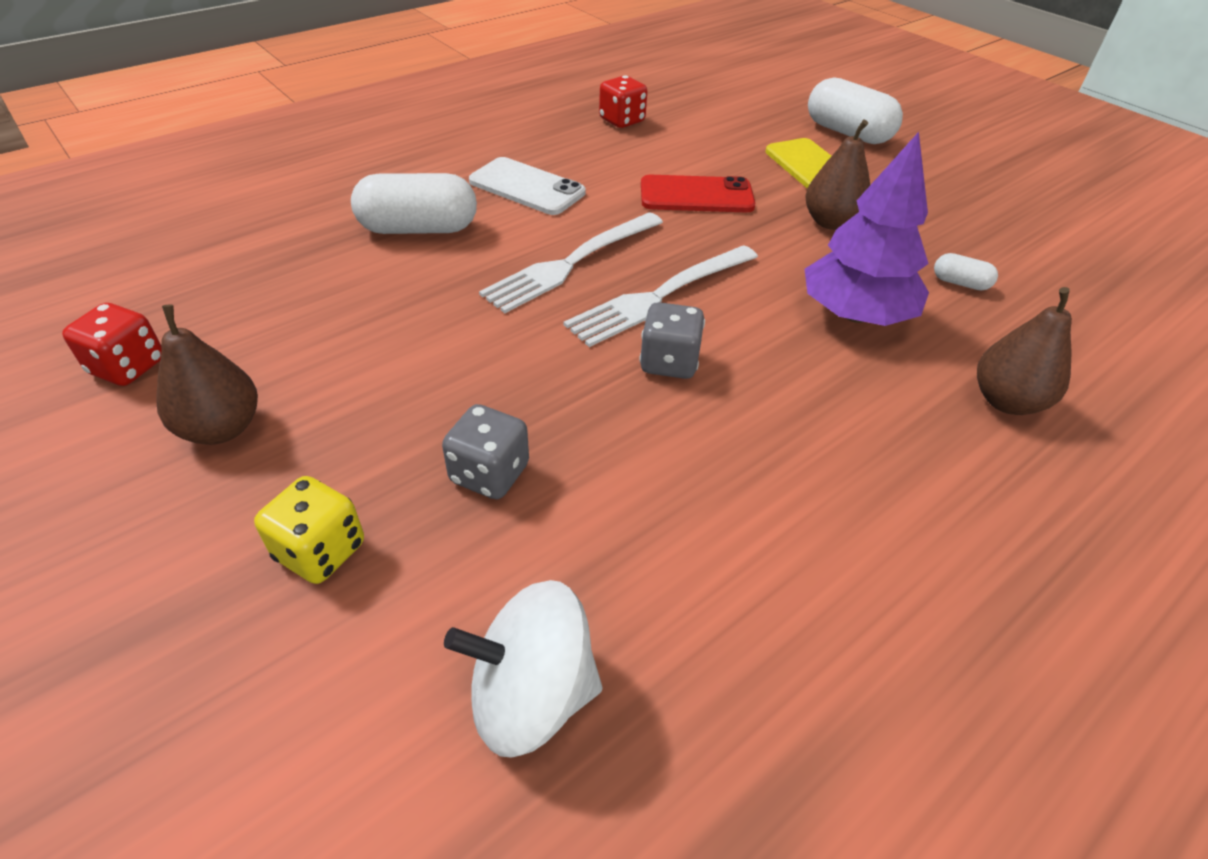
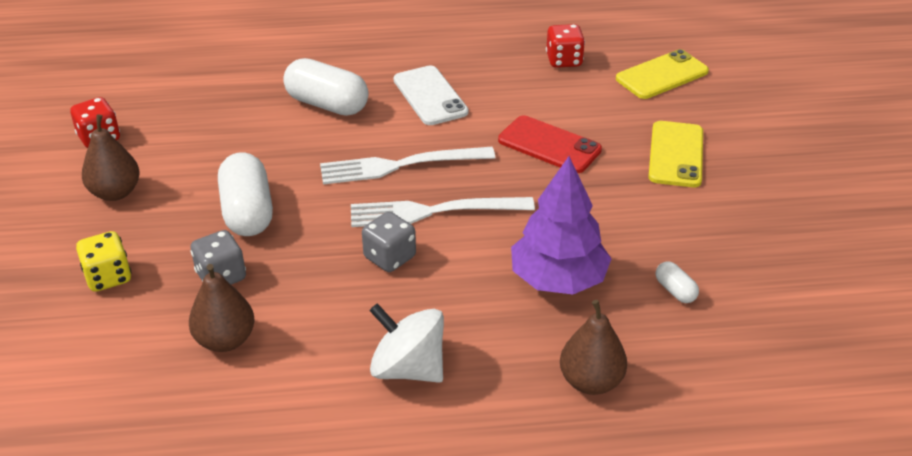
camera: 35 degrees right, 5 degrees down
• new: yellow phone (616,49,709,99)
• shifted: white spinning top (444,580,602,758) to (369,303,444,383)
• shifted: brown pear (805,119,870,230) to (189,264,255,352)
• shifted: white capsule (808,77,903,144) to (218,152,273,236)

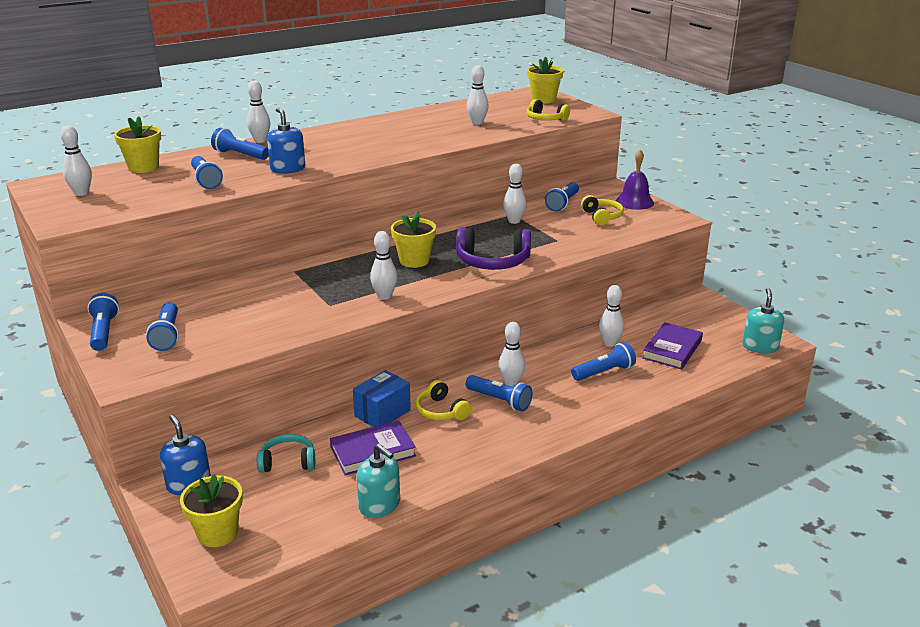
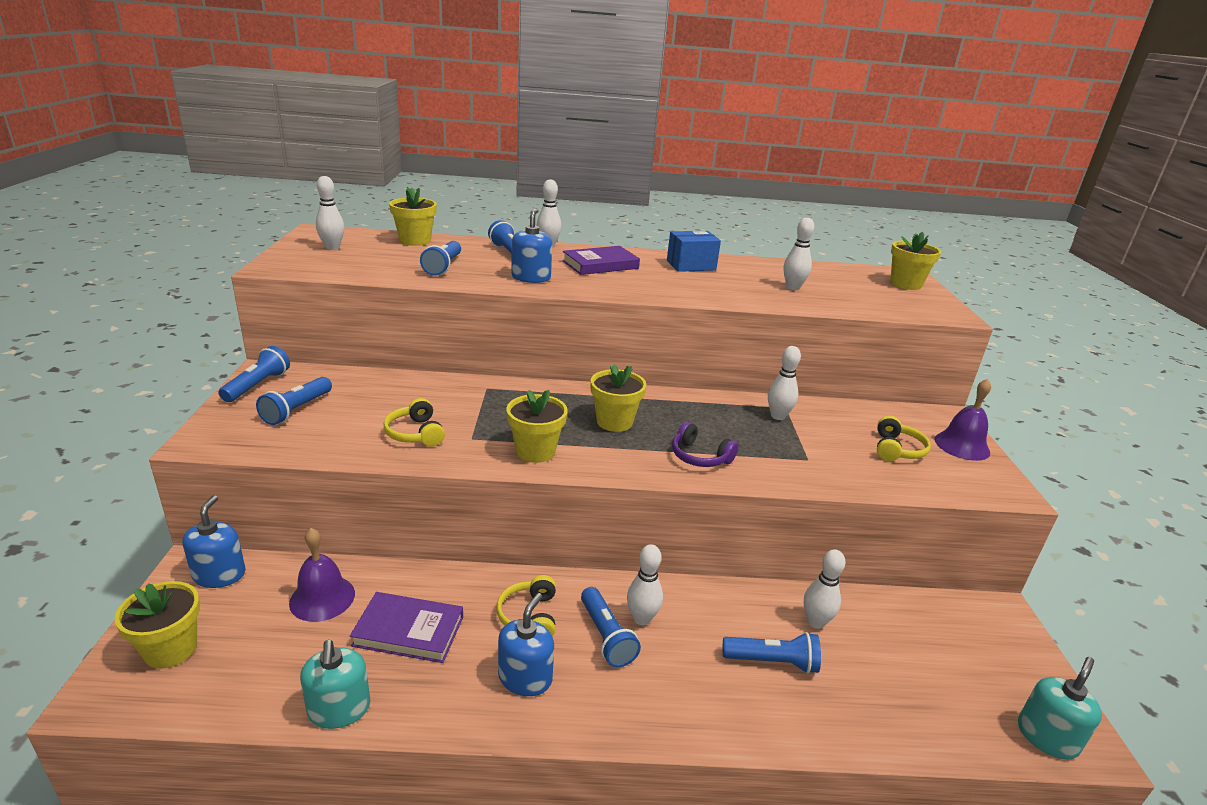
camera: 30 degrees right, 0 degrees up
• gone: blue flashlight (545,182,579,211)
• new: blue soap dispenser (498,593,554,696)
• shifted: blue box (353,370,411,427) to (667,231,721,272)
• shifted: yellow headphones (527,99,570,121) to (384,398,445,447)
• shifted: purple book (642,322,703,370) to (562,246,640,275)
• swapped: turquoise headphones (257,434,315,473) to purple bell (289,528,355,622)
• swapped: white bowling pin (370,231,398,300) to yellow flower pot (506,390,568,463)
• scaled: purple headphones (456,227,531,270) = (672,422,738,467) x0.62

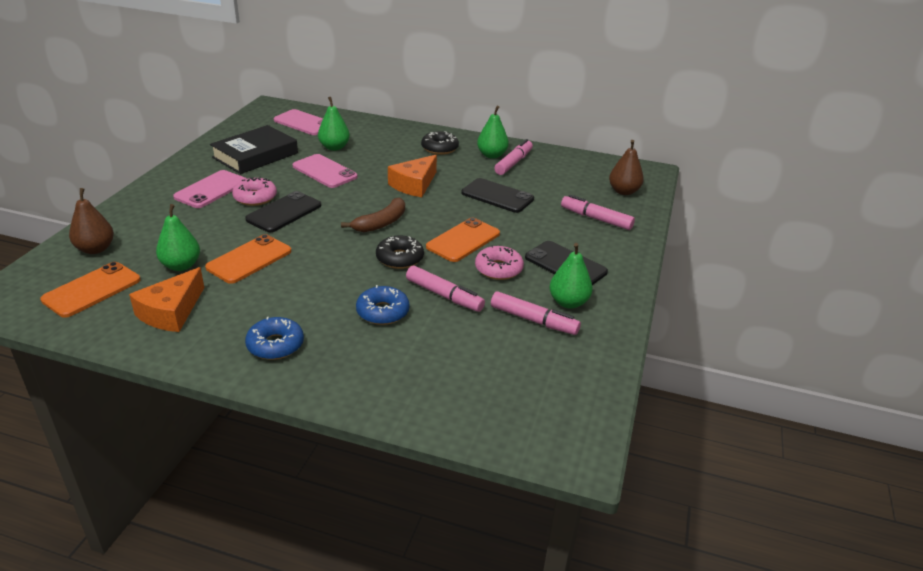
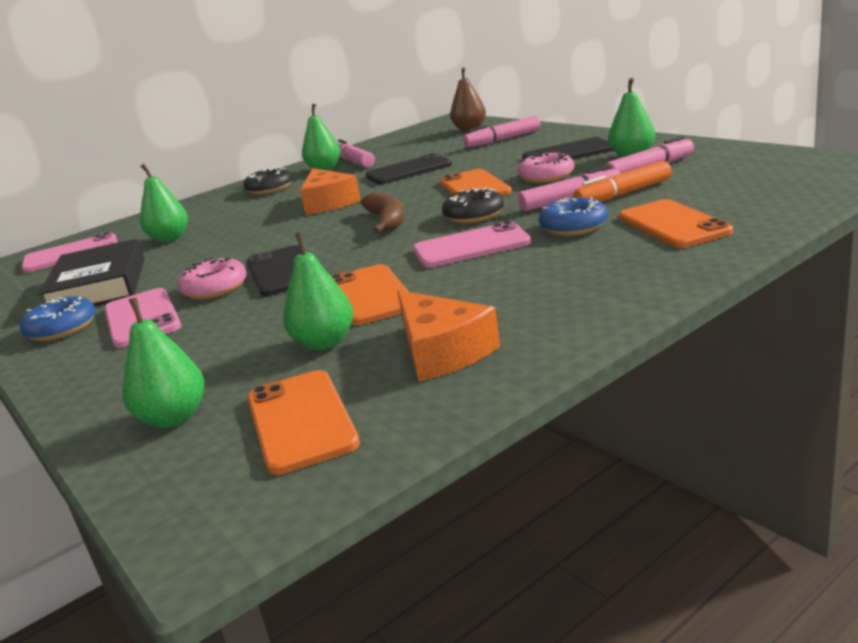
camera: 50 degrees left, 10 degrees down
• new: orange marker (573,161,672,202)
• new: orange phone (619,199,733,248)
• shifted: blue donut (245,317,304,360) to (20,296,96,341)
• shifted: pink phone (293,154,358,188) to (413,221,531,268)
• repainted: brown pear (69,188,114,254) to green pear (122,297,204,428)

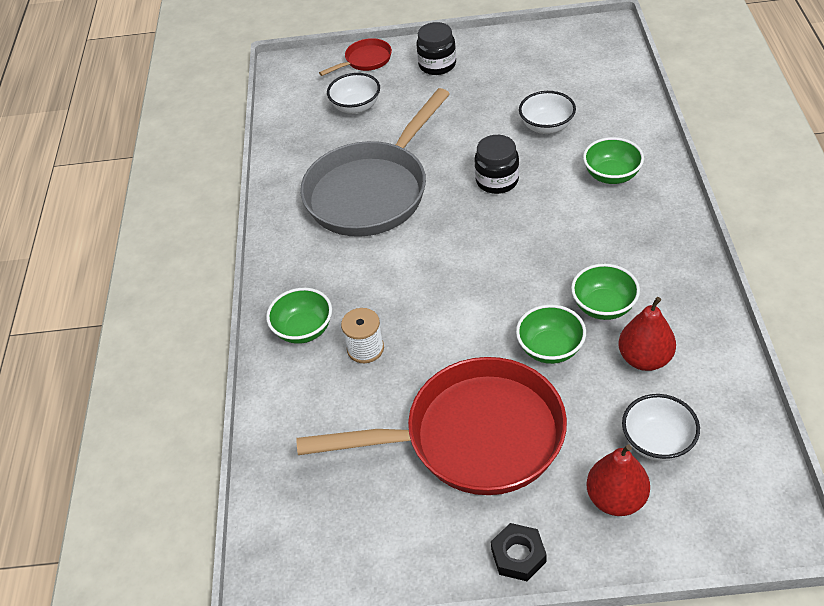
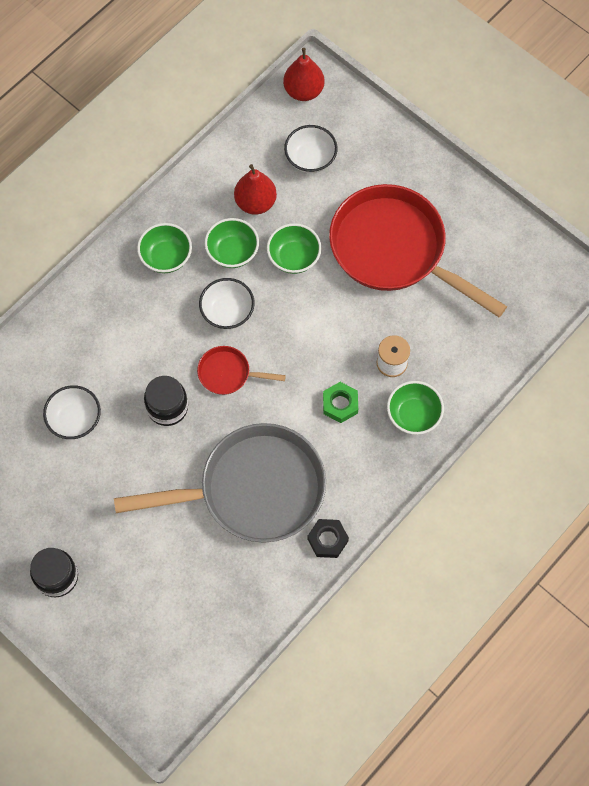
camera: 140 degrees left, 20 degrees up
• new: green nut (323,382,358,423)
• shifted: red pan (319,38,392,76) to (197,346,286,395)
• shifted: white bowl (327,73,380,114) to (199,278,255,329)
• shifted: black nut (491,523,547,581) to (307,519,349,558)
• shifted: green bowl (583,137,644,184) to (137,223,192,273)
• shifted: red pear (587,444,650,516) to (283,48,325,101)

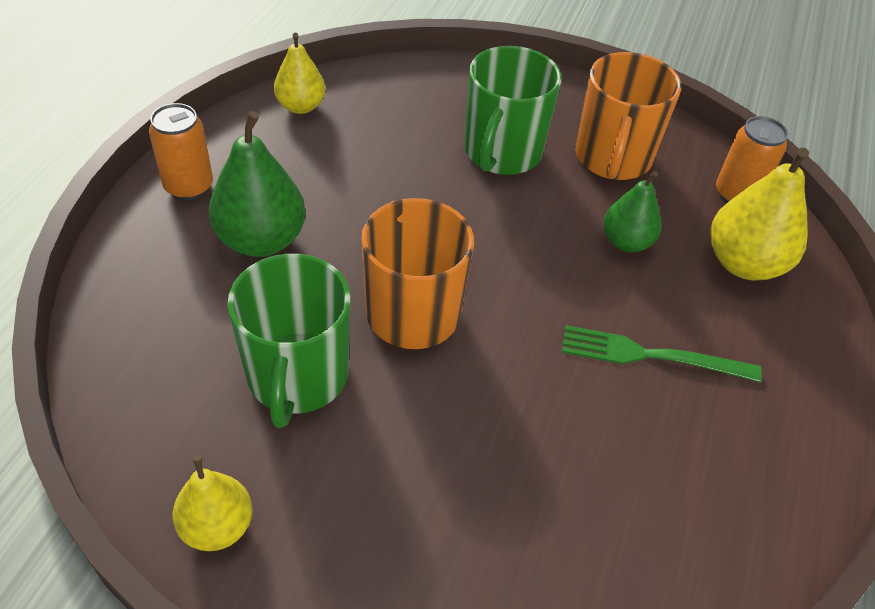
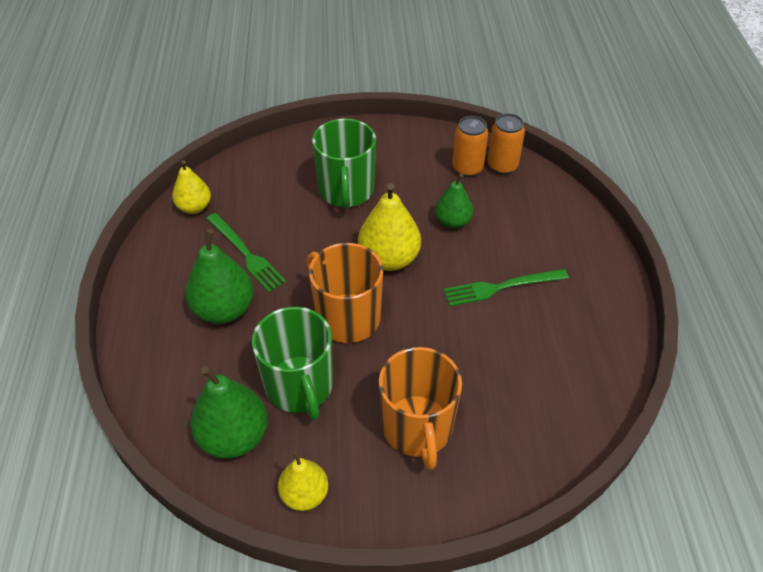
camera: 20 degrees left, 0 degrees up
• new: green pear (190,366,268,459)
• new: green fork (206,213,286,292)
• shifted: orange can (149,103,213,201) to (452,116,488,177)
• shifted: orange mug (575,52,682,180) to (379,347,462,470)
• shifted: yellow pear (710,148,809,281) to (358,183,421,271)

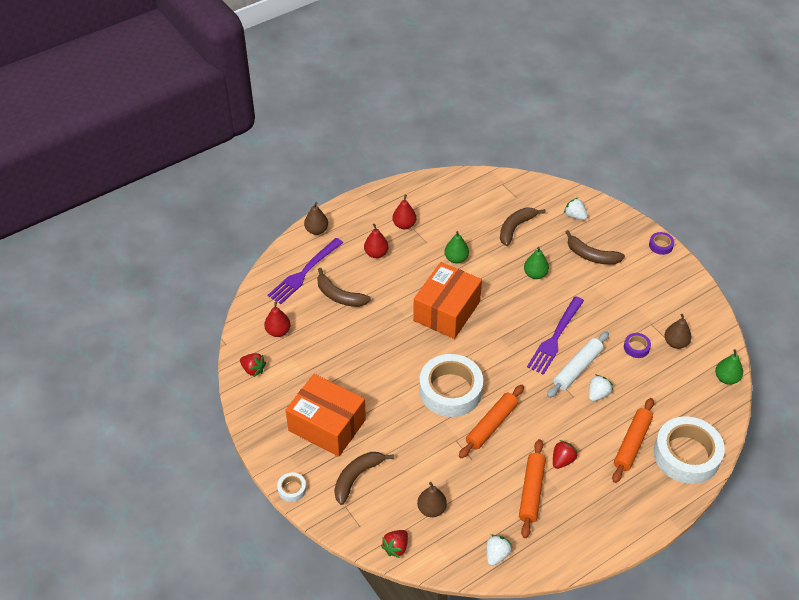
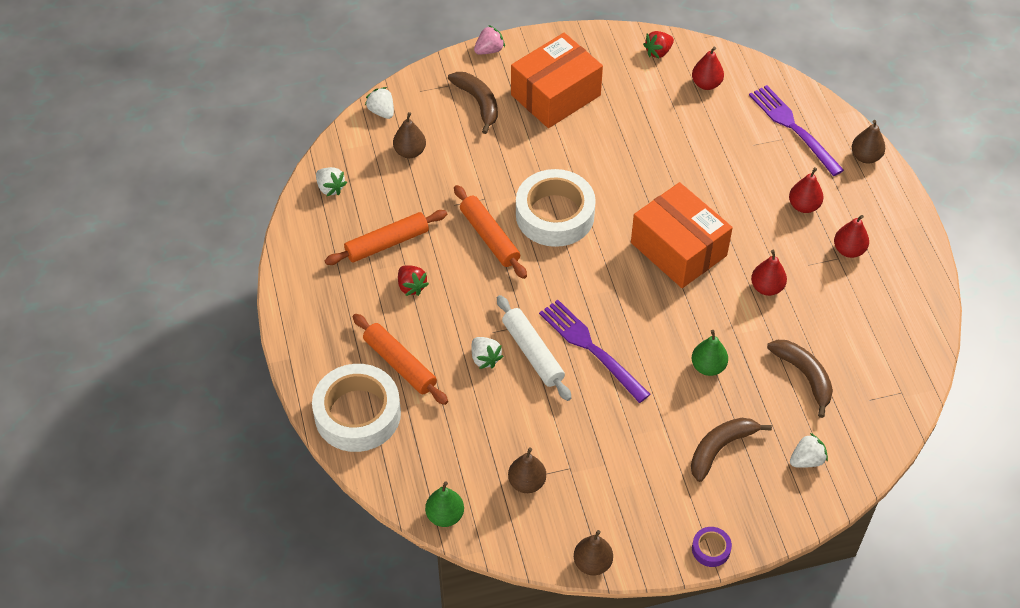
camera: 110 degrees right, 5 degrees up
• gone: brown banana (317,268,371,307)
• gone: purple tape (624,333,651,358)
• new: brown pear (574,530,613,575)
• swapped: white tape (277,472,306,502) to pink strawberry (474,25,505,54)
• repainted: red strawberry (381,530,408,558) to white strawberry (365,87,394,119)
• repainted: green pear (444,231,469,264) to red pear (751,250,787,296)
• rotated: orange rolling pin (519,439,546,538) = (324,210,447,265) 60 degrees counterclockwise

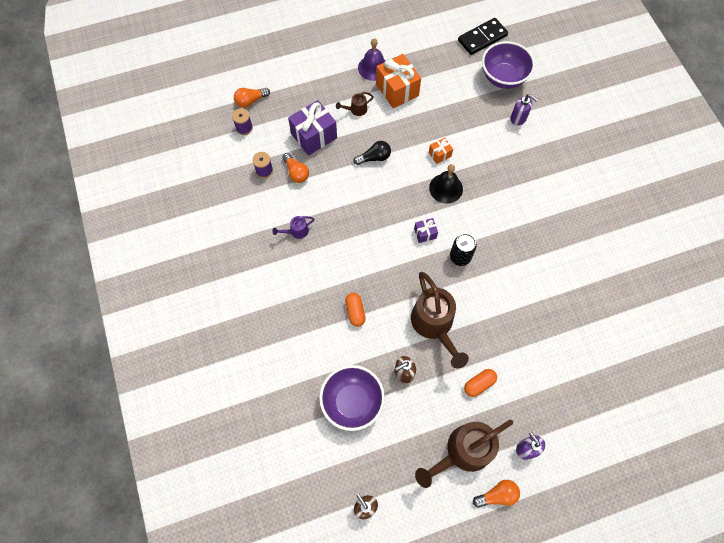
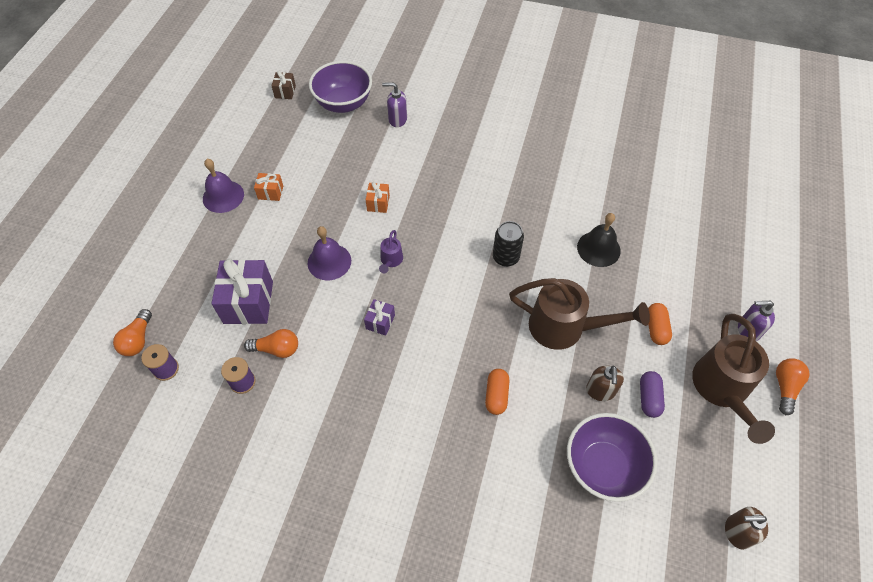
camera: 55 degrees left, 10 degrees down
• gone: brown watering can (336,92,374,116)
• new: purple capsule (640,371,665,418)
• shifted: purple watering can (272,216,314,239) to (379,230,403,274)
• shifted: purple gift (414,218,438,243) to (364,299,395,336)
• shifted: black bell (429,164,463,204) to (577,213,621,267)
• swapped: black light bulb (354,141,391,165) to purple bell (308,226,351,280)
• swapped: black domino (458,18,508,55) to brown gift (271,71,296,99)
• rotated: orange capsule (345,293,366,327) = (485,369,509,415) 75 degrees clockwise
• rotated: purple soap dispenser (511,94,539,126) = (382,82,407,127) 150 degrees counterclockwise
• scaled: orange gift (376,54,421,108) = (254,173,283,201) x0.49

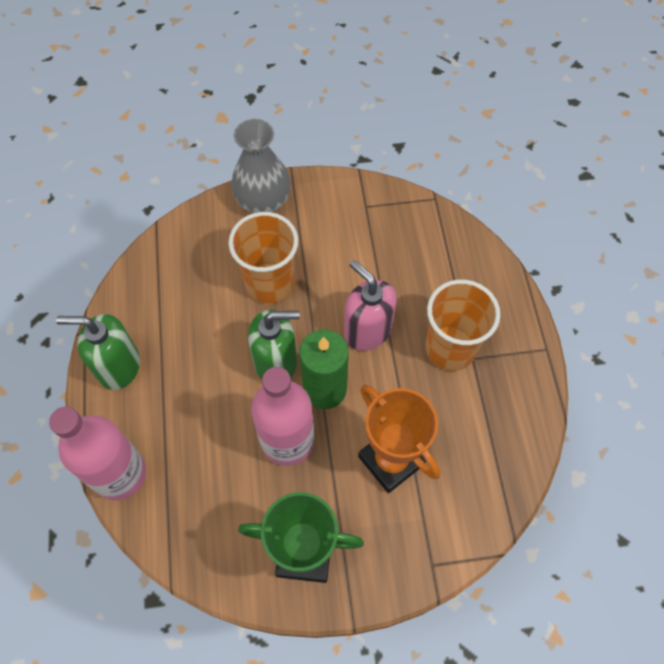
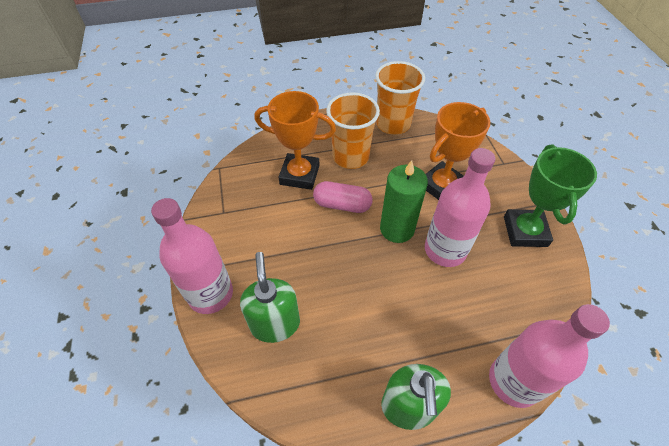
camera: 95 degrees left, 10 degrees down
• new: orange trophy (255,91,336,190)
• shifted: orange cup (228,212,298,304) to (375,61,425,135)
• shifted: green soap dispenser (248,310,300,379) to (240,252,300,343)
• swapped: grey vase (231,119,291,213) to pink bottle (151,198,233,314)
• swapped: pink soap dispenser (344,260,397,351) to pink capsule (313,181,372,213)

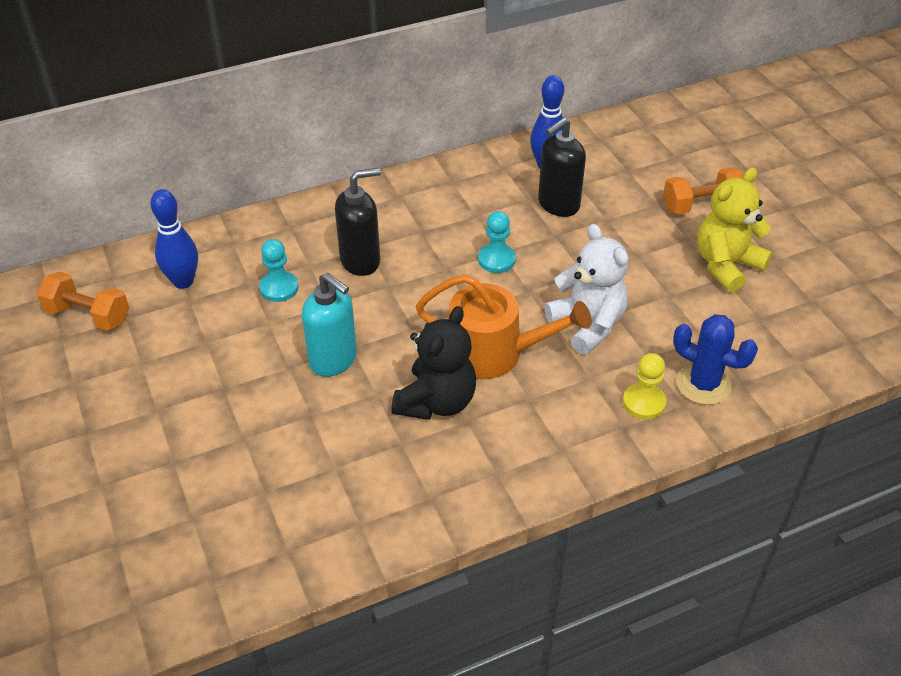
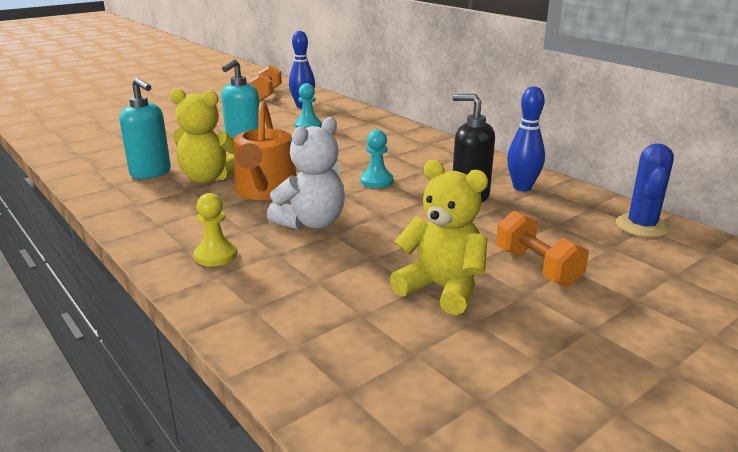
camera: 75 degrees right, 20 degrees down
• gone: black soap dispenser (335,168,381,276)
• new: turquoise soap dispenser (119,78,171,179)
• shifted: blue cactus (673,314,758,405) to (616,143,674,238)
• repainted: black teddy bear (392,306,476,420) to yellow teddy bear (170,88,234,183)

